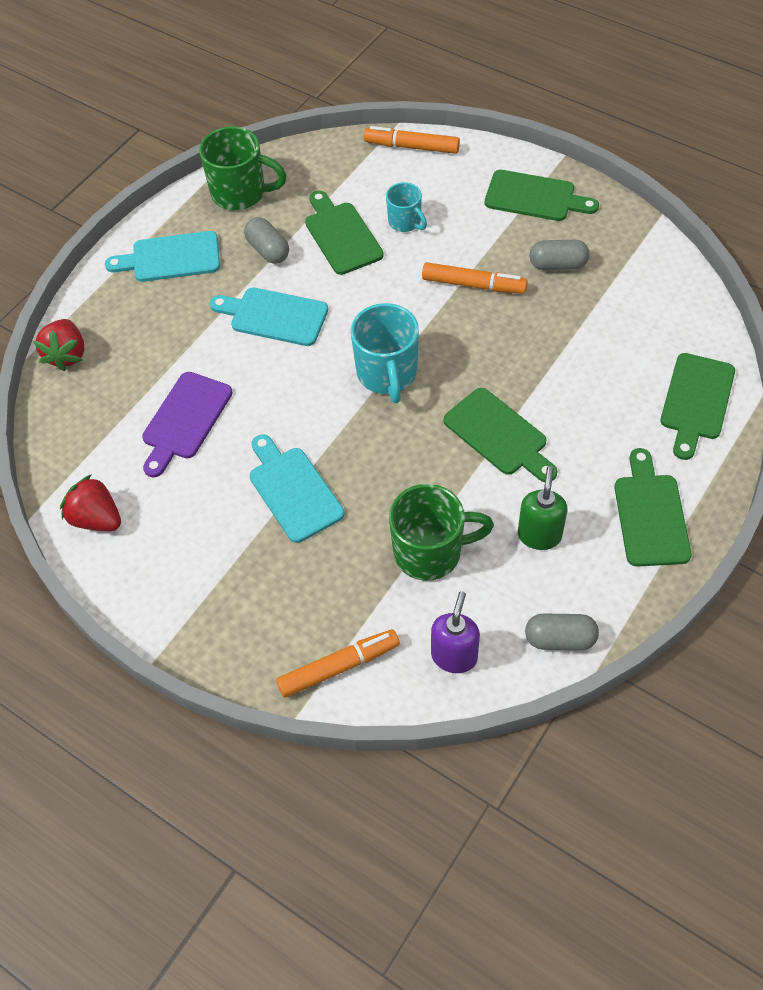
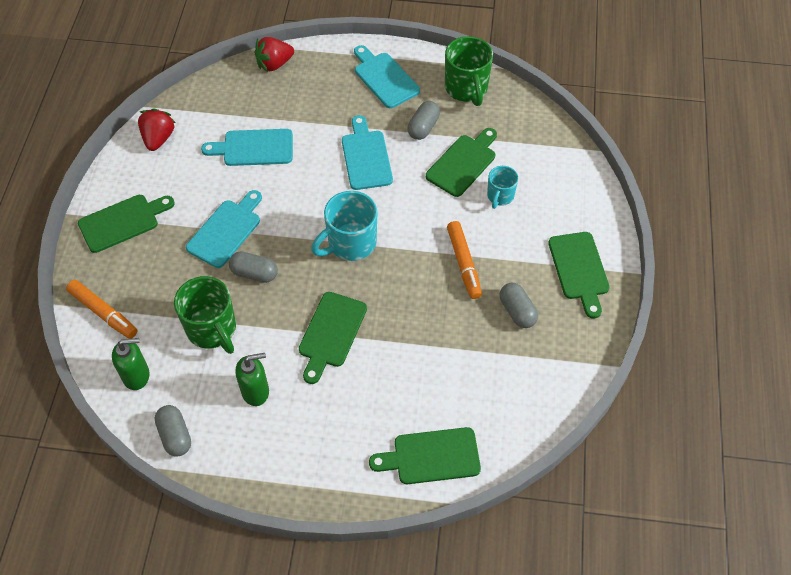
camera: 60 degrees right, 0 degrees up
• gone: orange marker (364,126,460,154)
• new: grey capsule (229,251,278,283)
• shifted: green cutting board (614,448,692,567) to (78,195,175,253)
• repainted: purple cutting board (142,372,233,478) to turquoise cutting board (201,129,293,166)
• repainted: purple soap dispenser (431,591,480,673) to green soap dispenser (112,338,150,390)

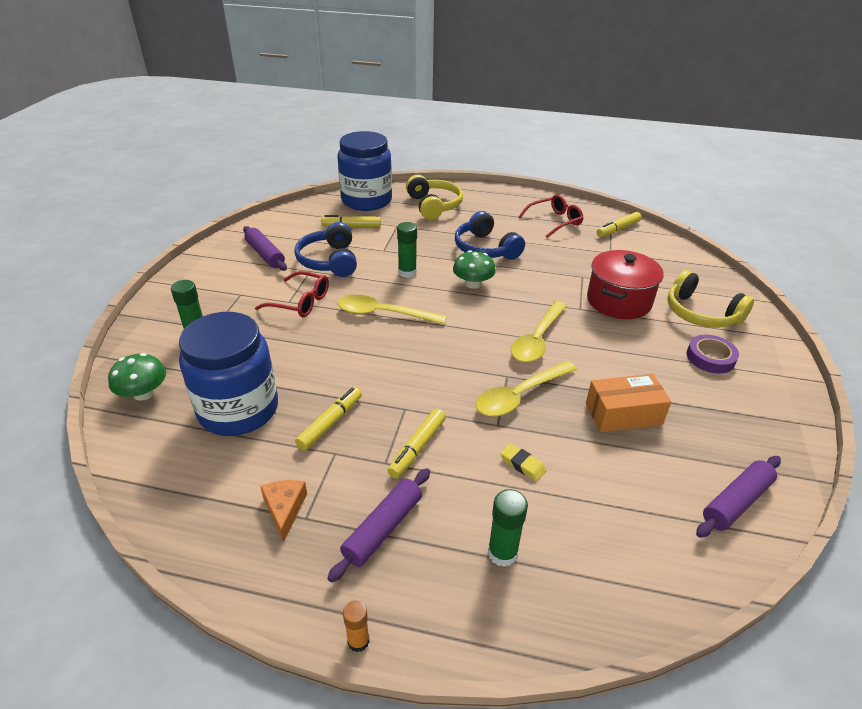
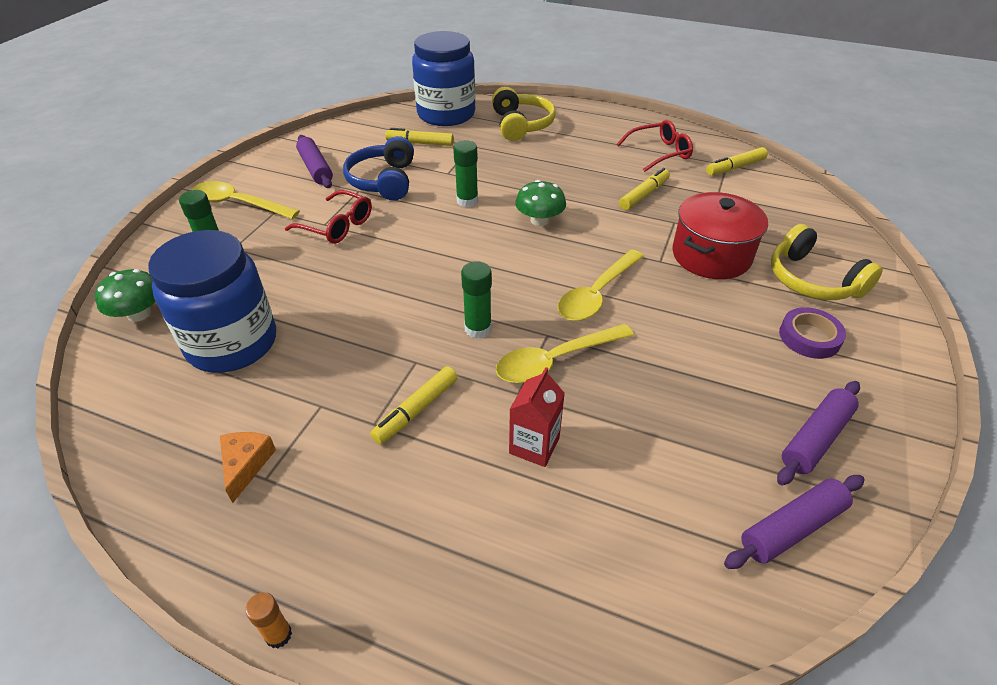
camera: 10 degrees right, 5 degrees up
• gone: blue headphones (455,211,525,260)
• gone: orange box (586,374,671,432)
• shifted: yellow marker (295,387,362,451) to (619,168,670,210)
• shifted: purple rolling pin (327,468,430,583) to (777,381,860,486)
• shifted: yellow spoon (338,295,447,324) to (192,181,300,219)
• shifted: green glue stick (488,489,528,567) to (461,261,492,339)
• swapped: yellow eraser (500,443,547,481) to red carton (509,367,565,467)

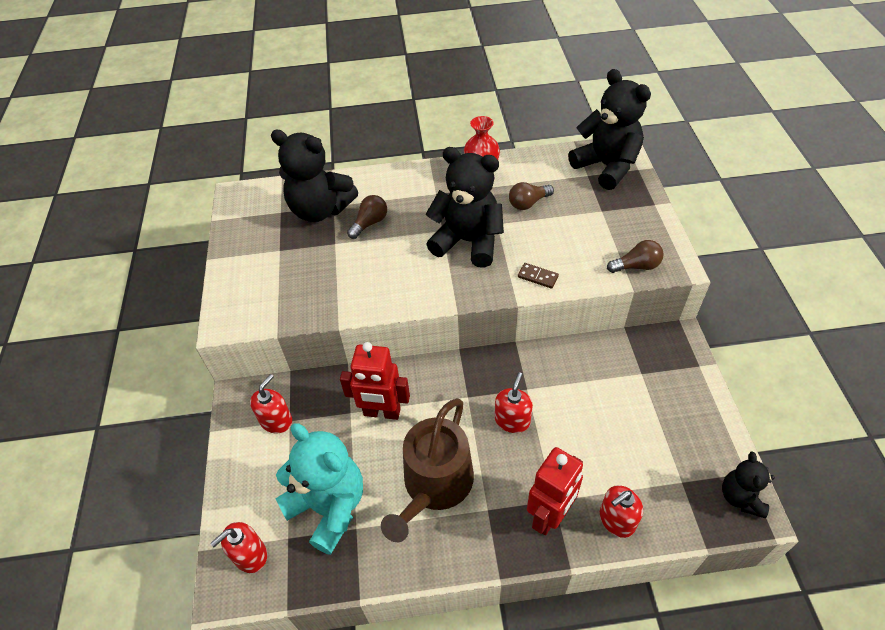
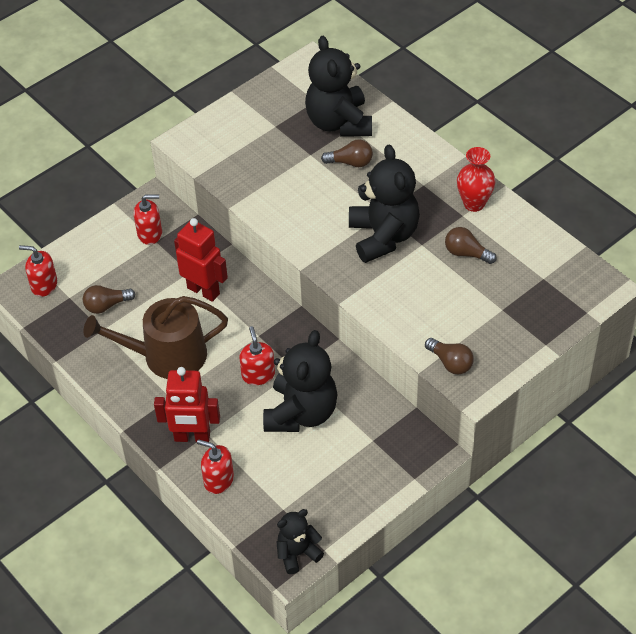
camera: 55 degrees right, 0 degrees up
• gone: brown domino (518,263,559,289)
• shifted: black teddy bear (568,69,651,190) to (263,330,338,432)
• swapped: turquoise teddy bear (275,423,363,555) to brown light bulb (83,285,135,314)
• rotated: red robot (340,342,410,420) = (174,218,228,302) 150 degrees clockwise
• rotated: red soap dispenser (495,372,533,433) = (239,326,275,385) 90 degrees counterclockwise

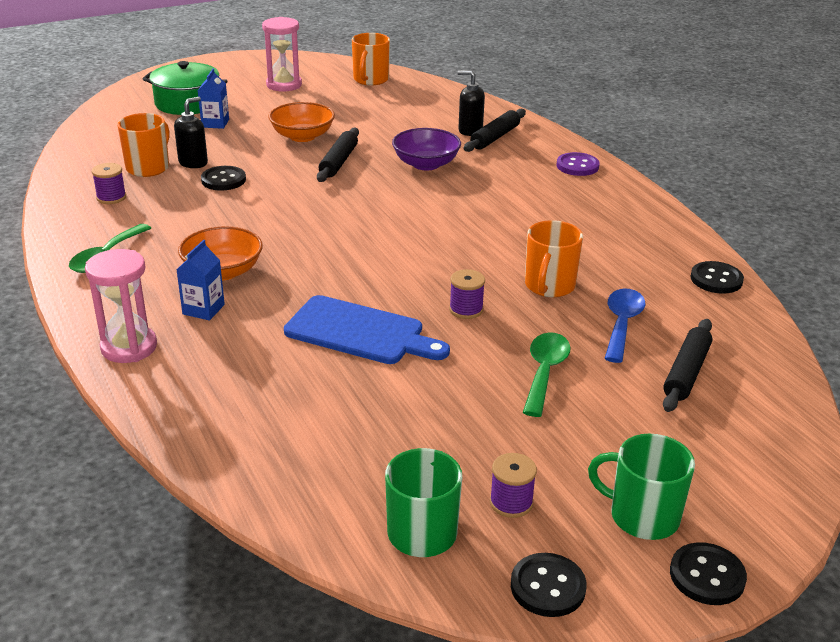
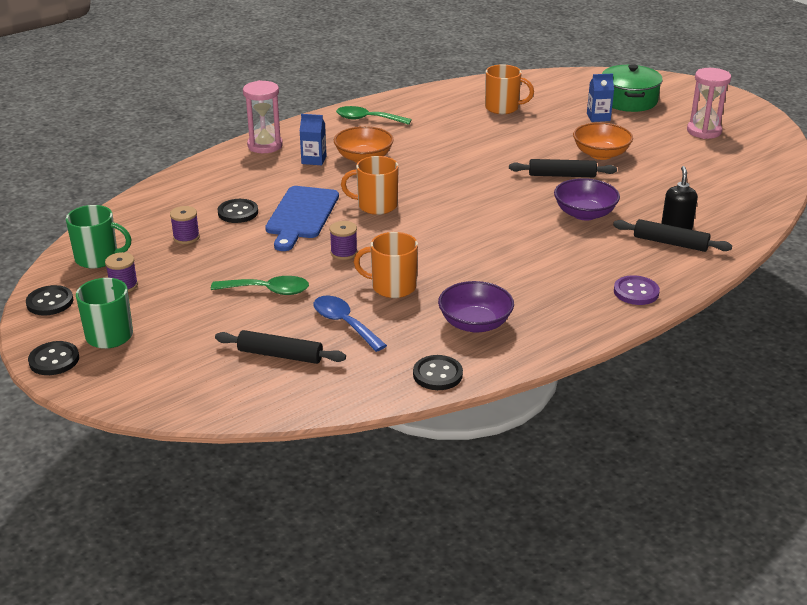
camera: 80 degrees right, 0 degrees up
• gone: black soap dispenser (174,97,208,168)
• new: purple bowl (438,281,514,332)
• shifted: purple spool (92,163,126,204) to (170,206,200,244)
• shifted: black button (201,166,246,191) to (218,199,258,223)
• shifted: orange mug (352,33,390,85) to (341,156,399,215)
• rotated: blue spoon (604,288,645,363) = (314,296,387,352) 135 degrees counterclockwise

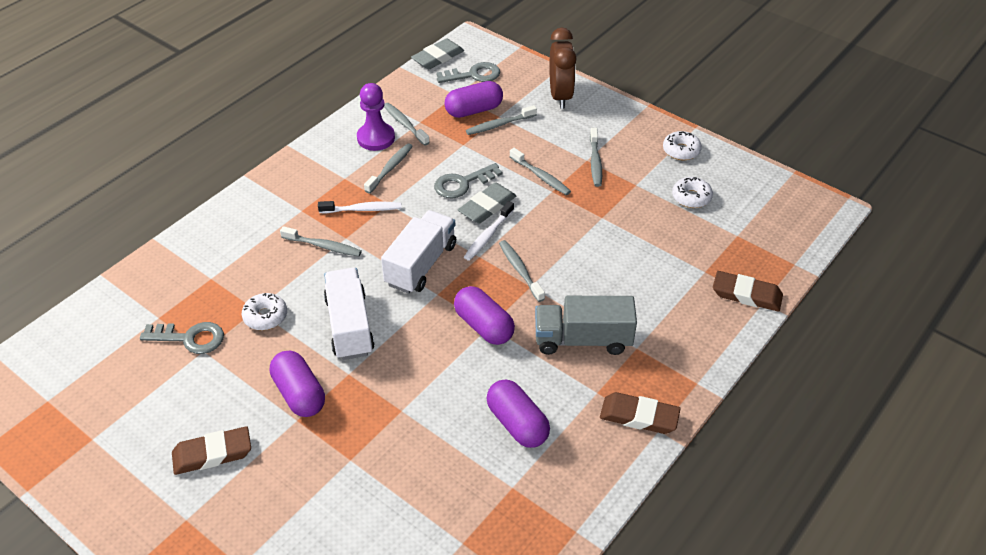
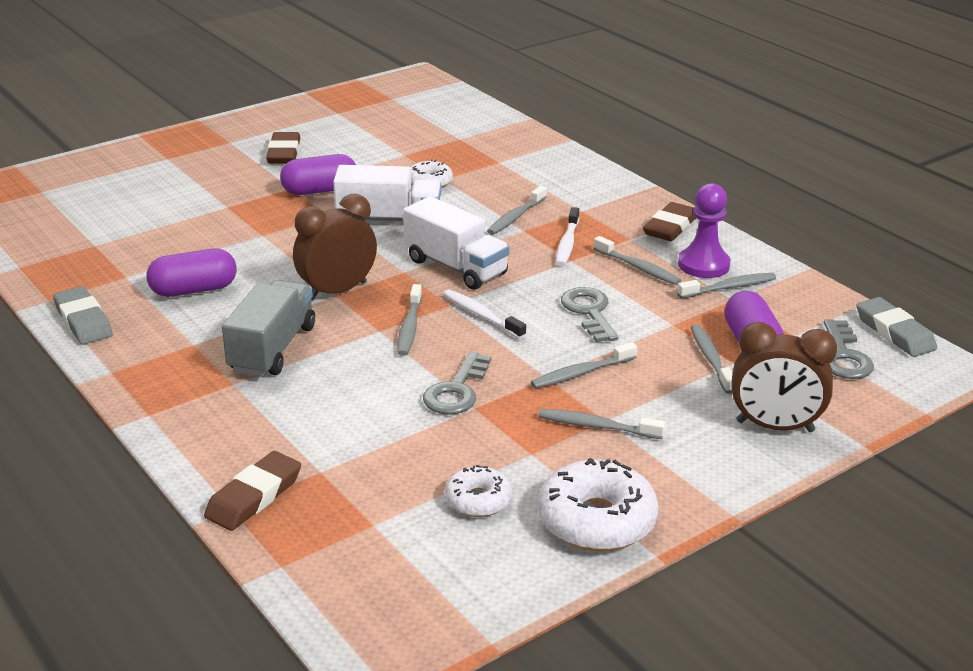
camera: 105 degrees right, 15 degrees down
• shifted: grey key (140,322,224,354) to (423,351,491,415)
• shifted: grey eraser (458,182,516,224) to (53,286,113,345)
• shifted: brown eraser (600,392,681,434) to (643,202,696,241)
• swapped: purple capsule (454,286,515,345) to brown clock (293,194,377,301)
• rotated: grey toothbrush (499,240,545,302) = (397,284,422,356) 105 degrees clockwise
• scaled: white donut (663,131,702,160) = (538,458,659,551) x1.75

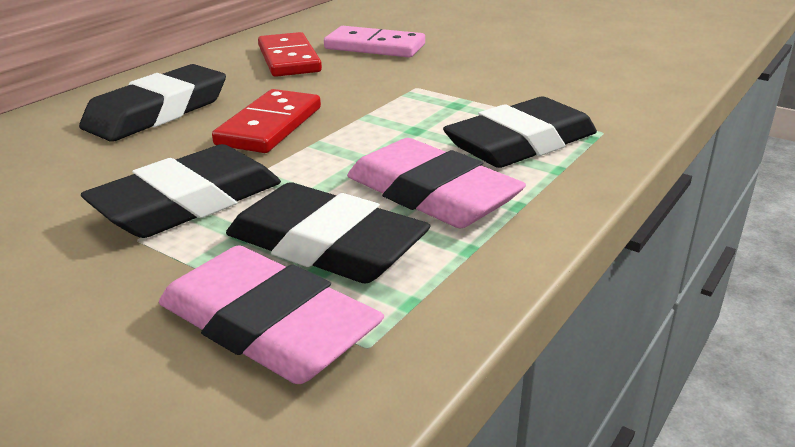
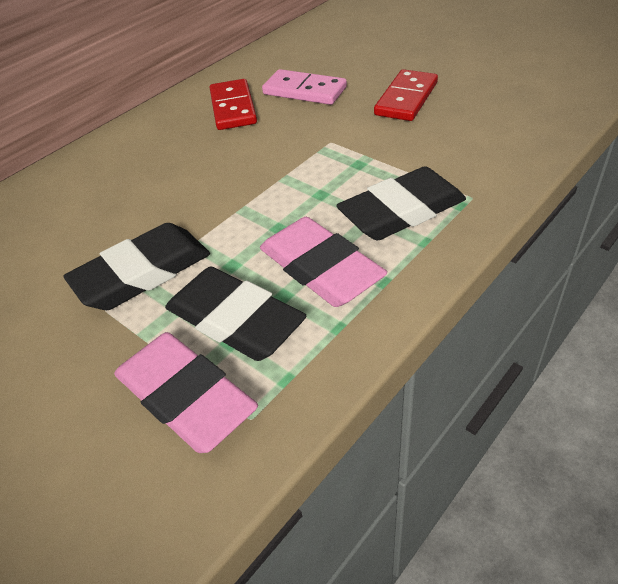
camera: 10 degrees right, 15 degrees up
• gone: black eraser (79,64,226,142)
• shifted: red domino (212,89,321,153) to (374,69,438,121)

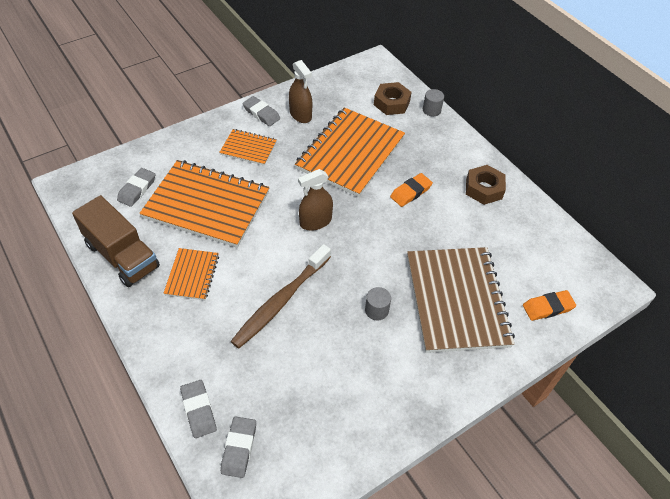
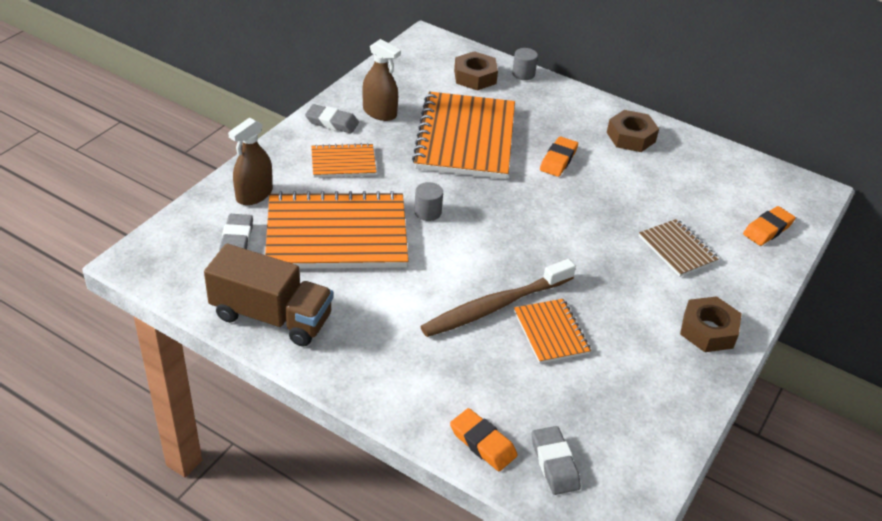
camera: 25 degrees left, 10 degrees down
• new: brown nut (680,296,742,352)
• shifted: orange notebook (163,248,219,300) to (514,299,591,364)
• shifted: brown spray bottle (298,169,333,231) to (228,117,273,205)
• shifted: grey cylinder (365,287,391,320) to (414,182,443,221)
• repainted: grey eraser (180,380,217,438) to orange eraser (450,408,518,471)
• rotated: brown toothbrush (231,244,331,348) = (420,259,576,337) 45 degrees clockwise
• scaled: brown notebook (407,247,515,353) = (639,219,719,277) x0.49

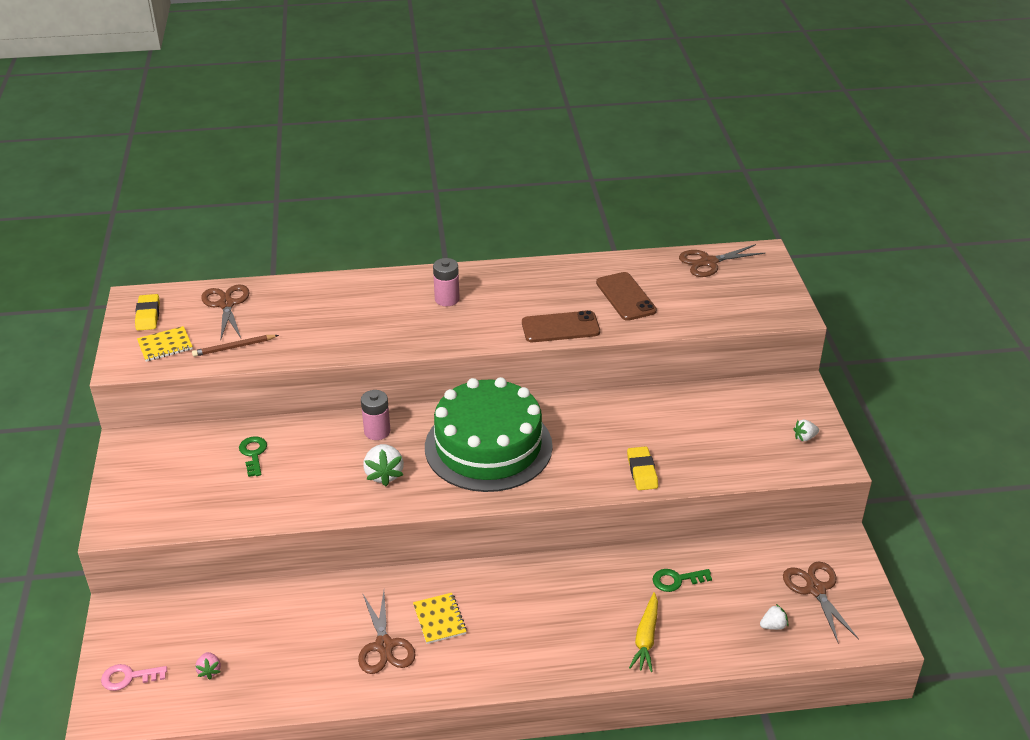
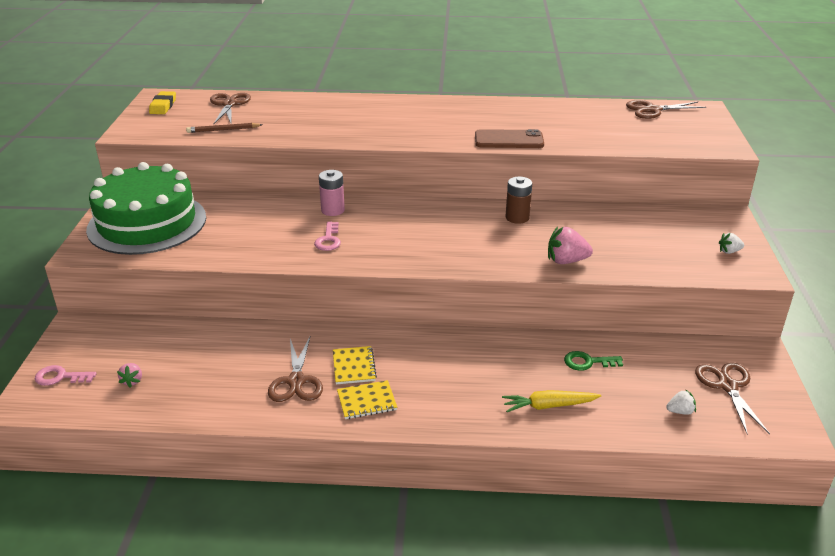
camera: 10 degrees right, 5 degrees down
• gone: green key (239,436,267,477)
• gone: pink battery (433,258,460,306)
• gone: brown phone (596,272,657,321)
• new: brown battery (506,177,532,224)
• shifted: yellow notebook (137,326,193,362) to (337,380,397,419)
• shifted: green cake (425,377,553,492) to (86,162,206,255)
• swapped: white strawberry (363,444,404,486) to pink key (314,222,341,251)
• swapped: yellow eraser (627,446,658,490) to pink strawberry (548,227,593,264)
• rotated: yellow carrot (629,592,658,672) = (502,390,601,412) 60 degrees clockwise

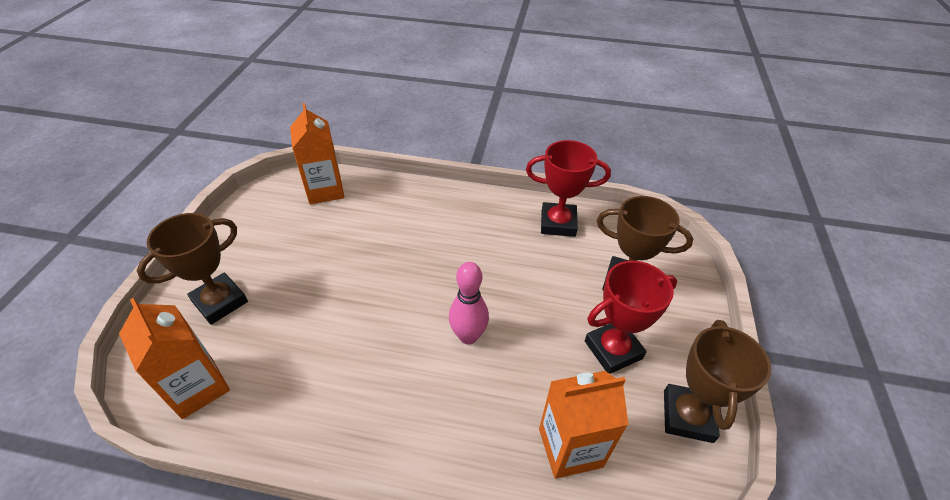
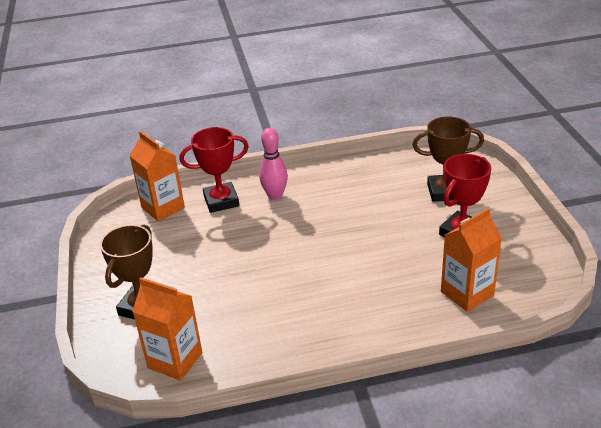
camera: 20 degrees left, 10 degrees down
• gone: brown trophy (664,320,771,443)
• shifted: pink bowling pin (449,262,489,345) to (259,128,288,200)
• shifted: red trophy (526,140,611,237) to (180,127,249,213)

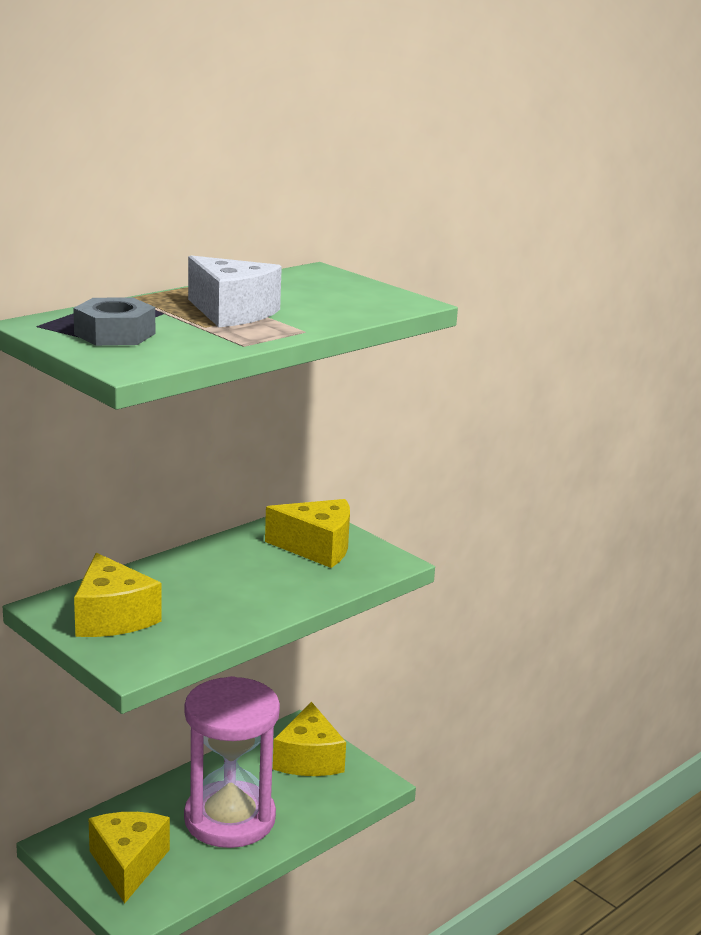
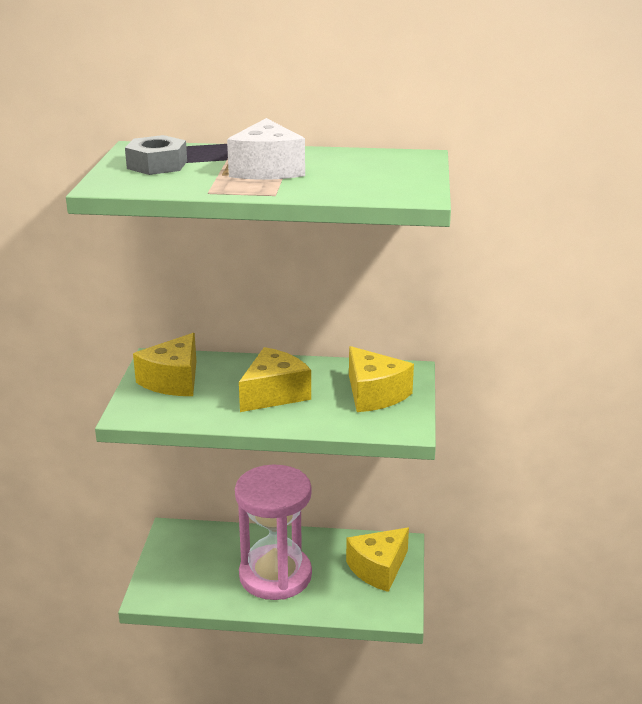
camera: 50 degrees right, 5 degrees up
• shifted: yellow cheese (89,812,170,904) to (239,347,311,412)

